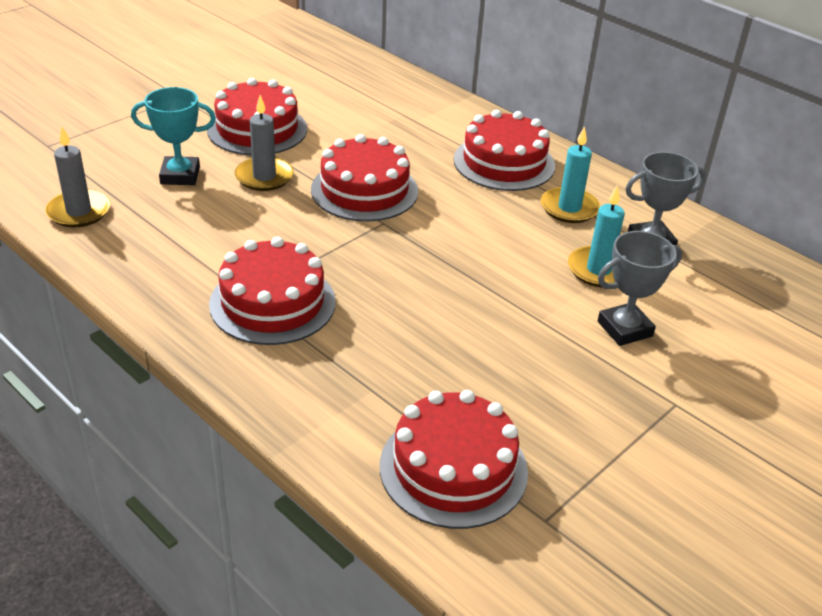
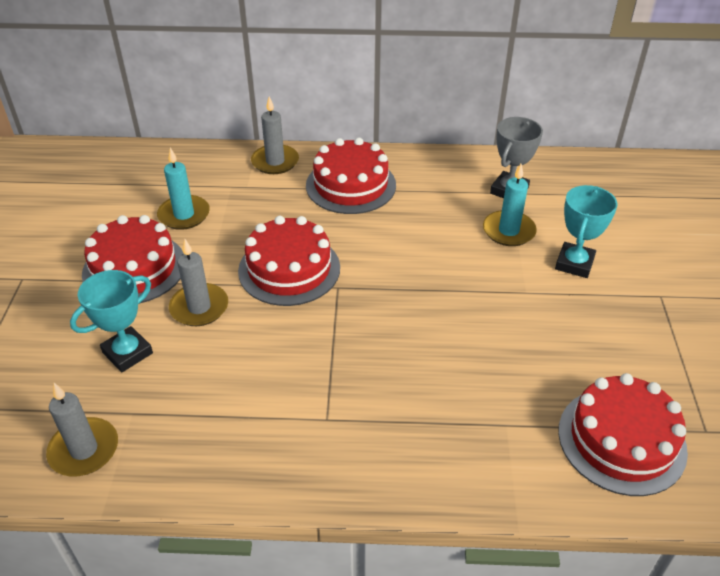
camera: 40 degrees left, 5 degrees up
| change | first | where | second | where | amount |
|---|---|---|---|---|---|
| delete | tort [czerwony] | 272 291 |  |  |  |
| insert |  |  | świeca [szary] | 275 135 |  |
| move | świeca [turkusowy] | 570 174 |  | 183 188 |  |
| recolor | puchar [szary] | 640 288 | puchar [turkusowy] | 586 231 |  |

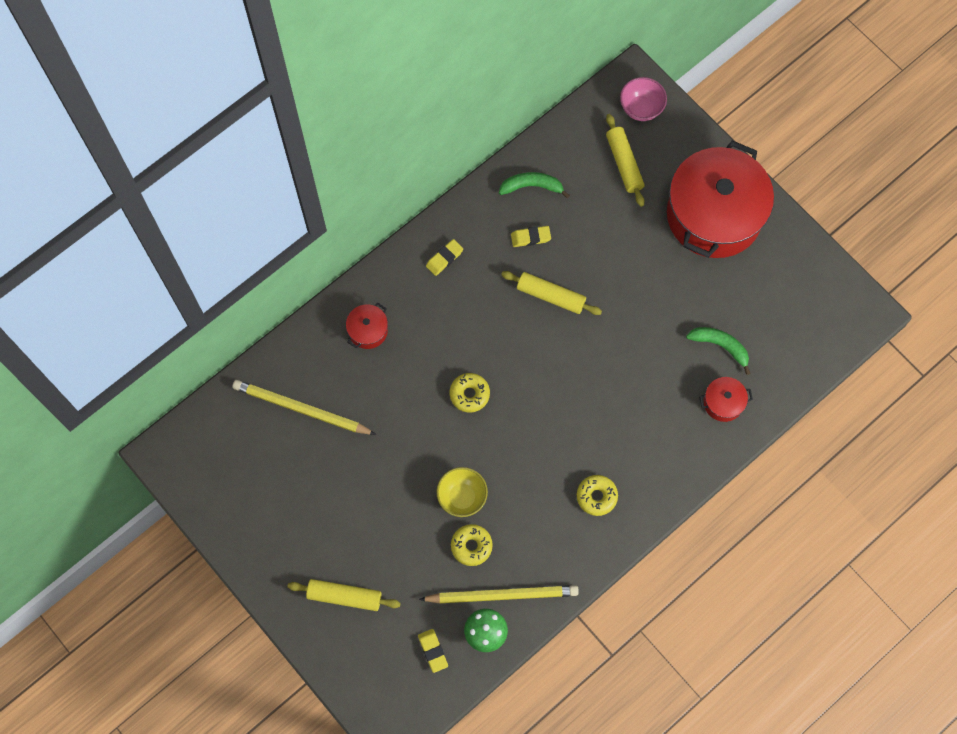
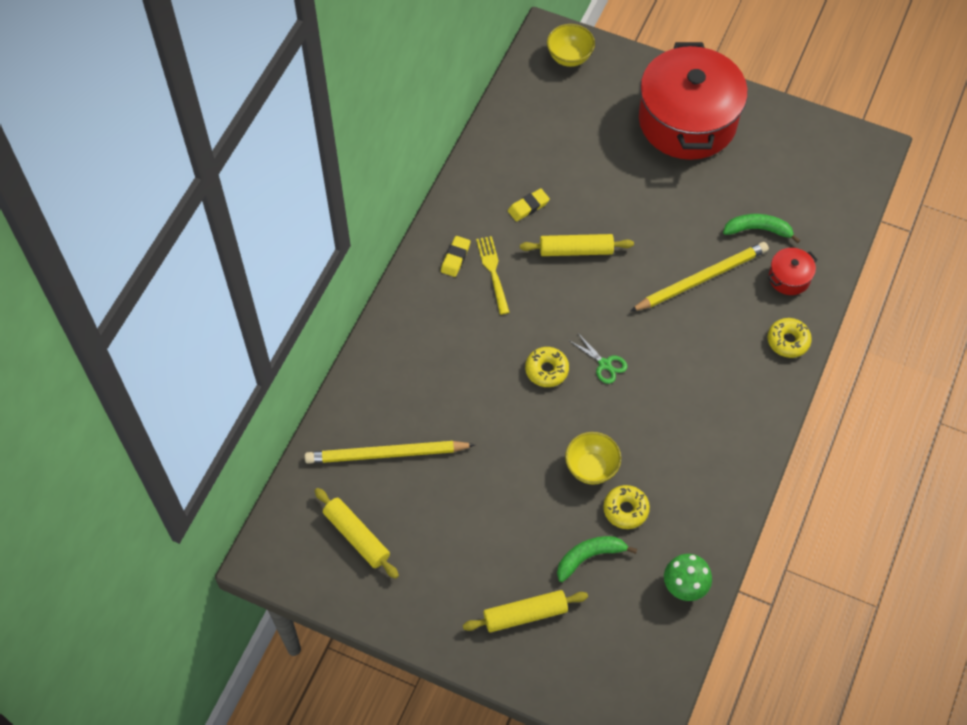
camera: 25 degrees left, 10 degrees down
| change | first | where | second | where | amount |
|---|---|---|---|---|---|
| delete | garnek [czerwony] | 367 326 |  |  |  |
| delete | gumka do mazania [żółty] | 433 651 |  |  |  |
| insert |  |  | widelec [żółty] | 493 275 |  |
| insert |  |  | nożyczki [zielony] | 599 358 |  |
| move | ołówek [żółty] | 499 594 |  | 699 276 |  |
| move | banan [zielony] | 534 185 |  | 597 559 |  |
| move | donut [żółty] | 597 495 |  | 790 338 |  |
| move | wałek do ciasta [żółty] | 625 160 |  | 357 533 |  |
| recolor | miska [różowy] | 643 99 | miska [żółty] | 571 45 |  |

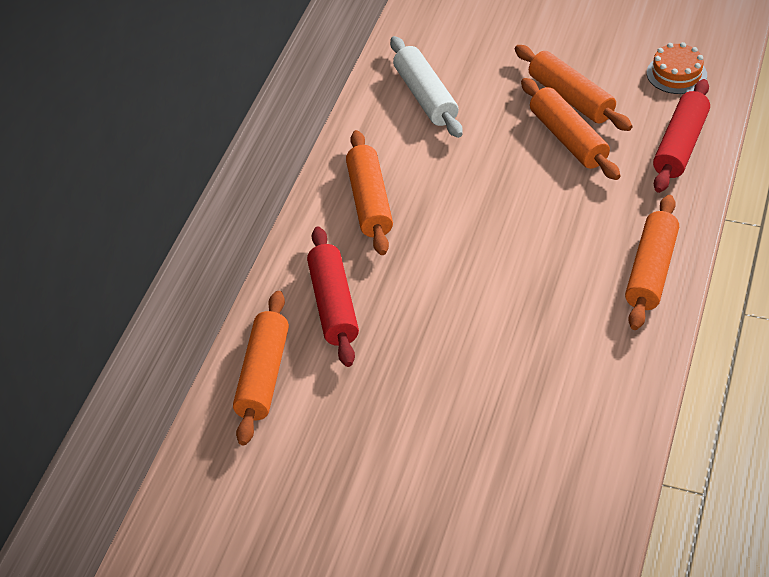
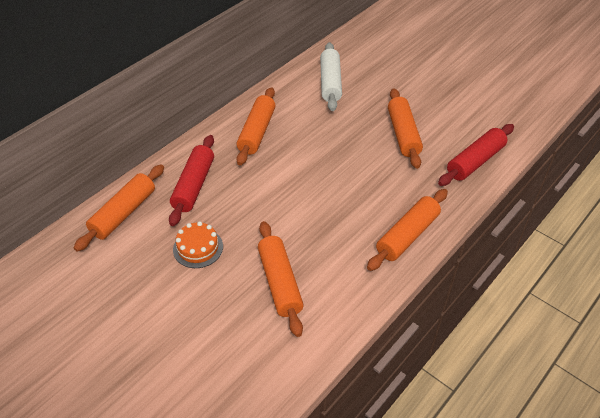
camera: 20 degrees right, 0 degrees up
| change | first | where | second | where | amount |
|---|---|---|---|---|---|
| move | wałek do ciasta [pomarańczowy] | 573 88 |  | 281 279 |  |
| move | tort [pomarańczowy] | 677 68 |  | 198 244 |  |

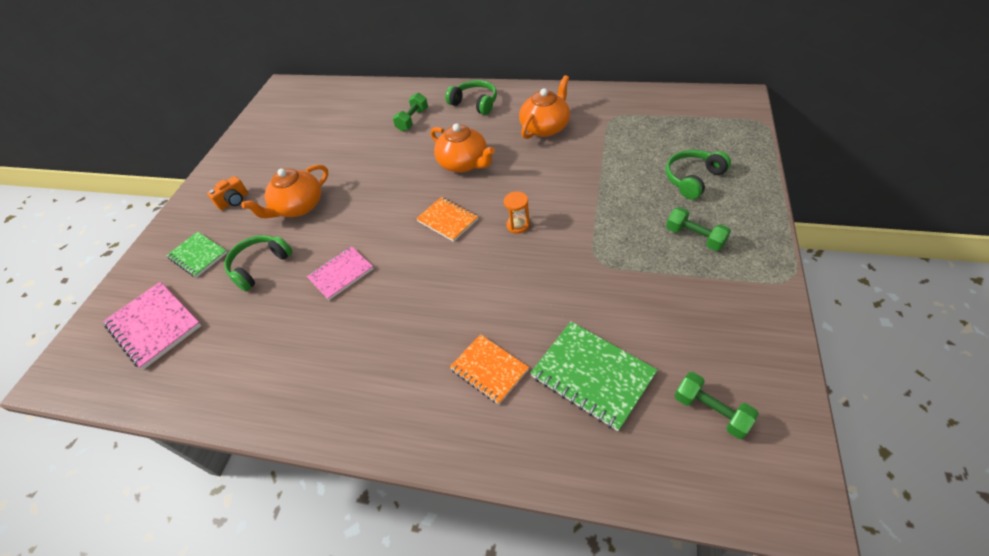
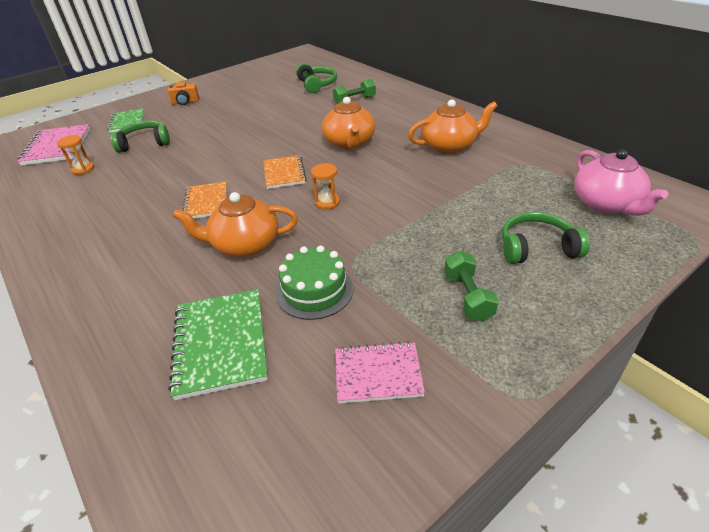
camera: 35 degrees right, 10 degrees down
| change | first | where | second | where | amount |
|---|---|---|---|---|---|
| delete | hantel [zielony] | 717 405 |  |  |  |
| insert |  |  | klepsydra [pomarańczowy] | 75 155 |  |
| insert |  |  | tort [zielony] | 315 282 |  |
| insert |  |  | imbryk [różowy] | 621 182 |  |
| move | imbryk [pomarańczowy] | 284 191 |  | 235 224 |  |
| move | zeszyt [różowy] | 340 273 |  | 380 372 |  |
| move | słuchawki [zielony] | 471 97 |  | 316 78 |  |
| move | zeszyt [pomarańczowy] | 489 369 |  | 204 200 |  |

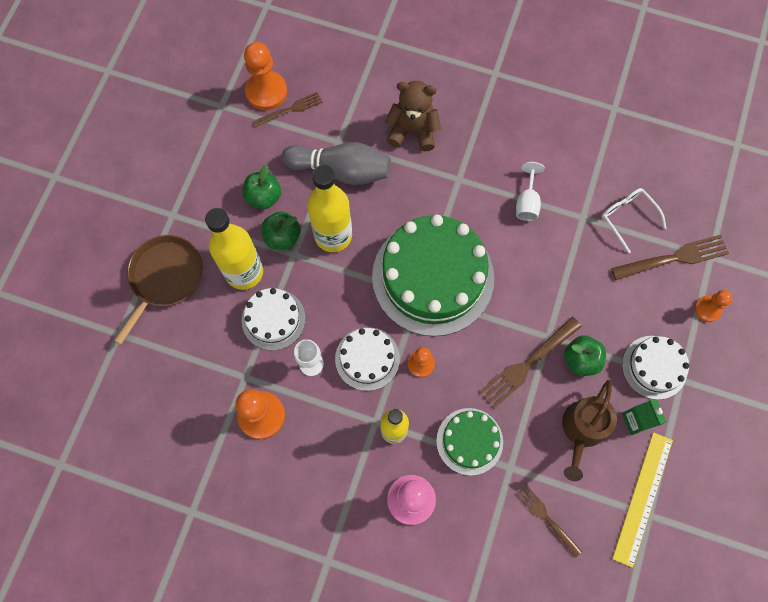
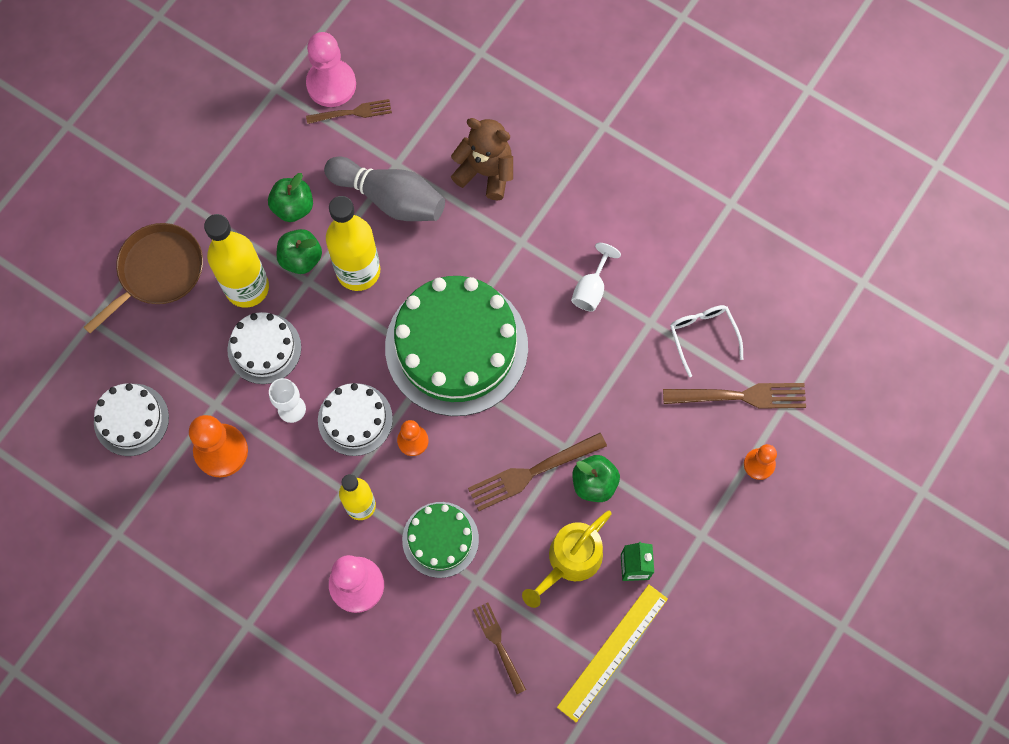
camera: 15 degrees right, 0 degrees up
| change | first | where | second | where | amount |
|---|---|---|---|---|---|
| move | tort [biały] | 655 368 |  | 131 420 |  |
| recolor | pionek [pomarańczowy] | 265 76 | pionek [różowy] | 331 69 |  |
| recolor | konewka [brązowy] | 589 430 | konewka [żółty] | 567 559 |  |

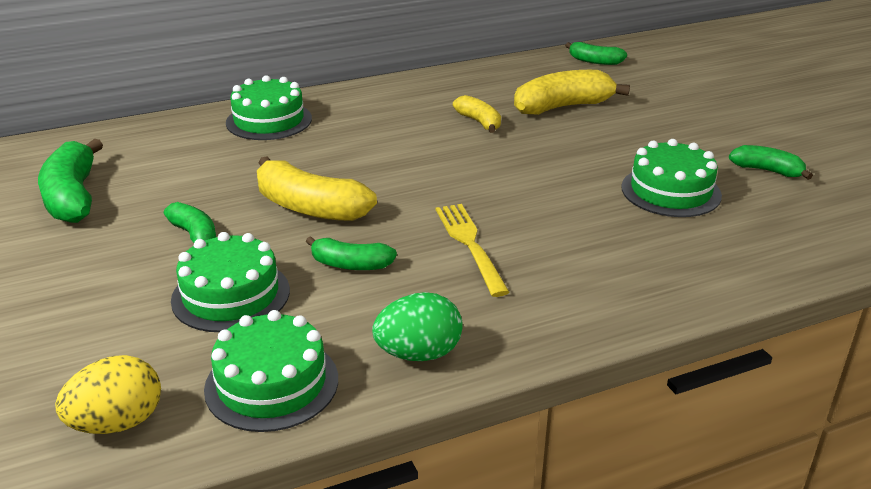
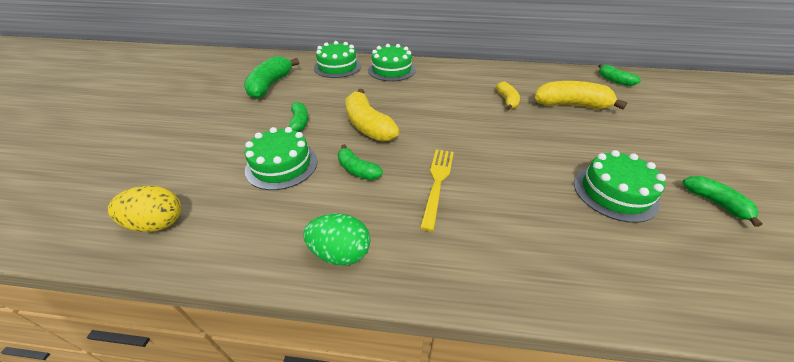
camera: 30 degrees right, 10 degrees up
| change | first | where | second | where | amount |
|---|---|---|---|---|---|
| move | tort [zielony] | 271 371 |  | 337 59 |  |

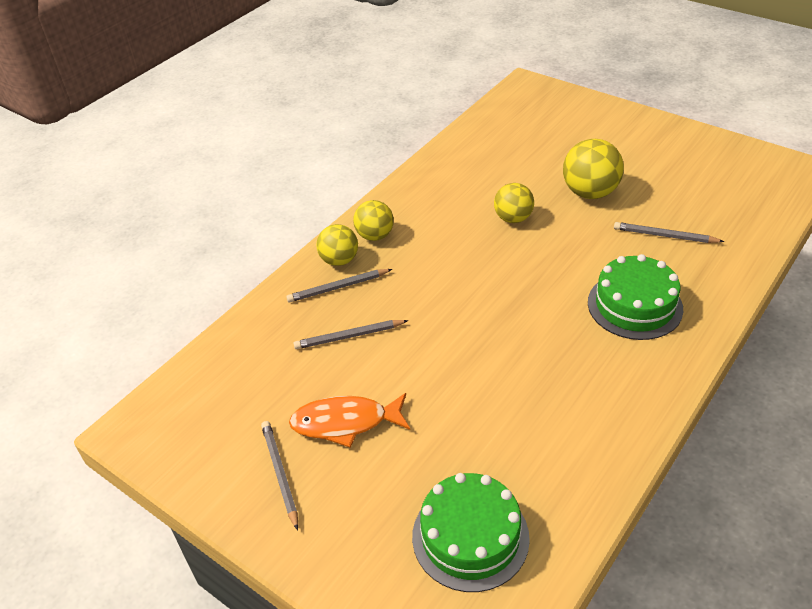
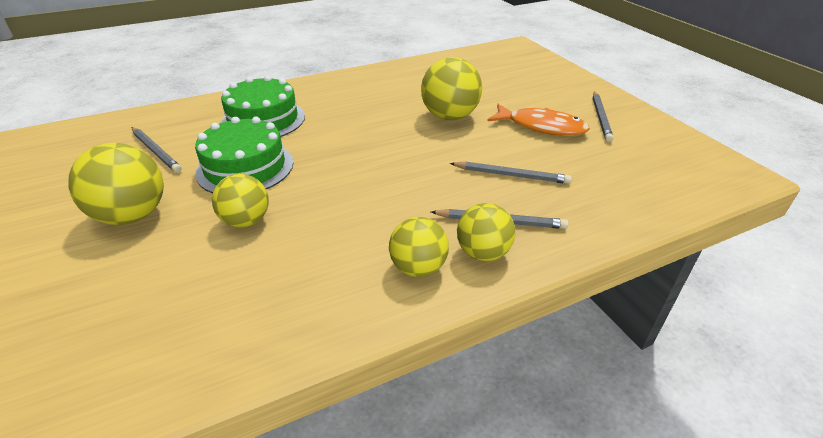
camera: 155 degrees left, 5 degrees down
| change | first | where | second | where | amount |
|---|---|---|---|---|---|
| insert |  |  | piłka [żółty] | 451 88 |  |
| move | tort [zielony] | 471 532 |  | 244 155 |  |

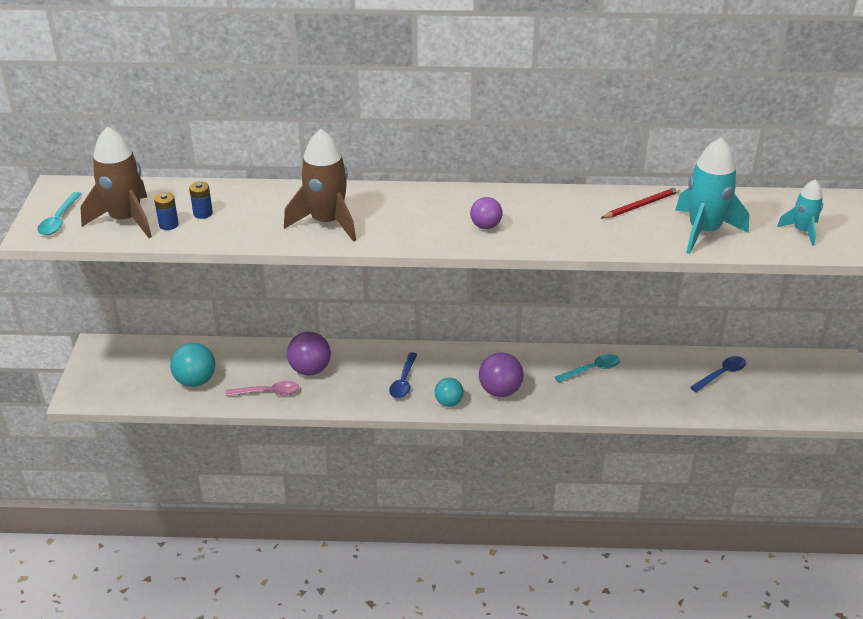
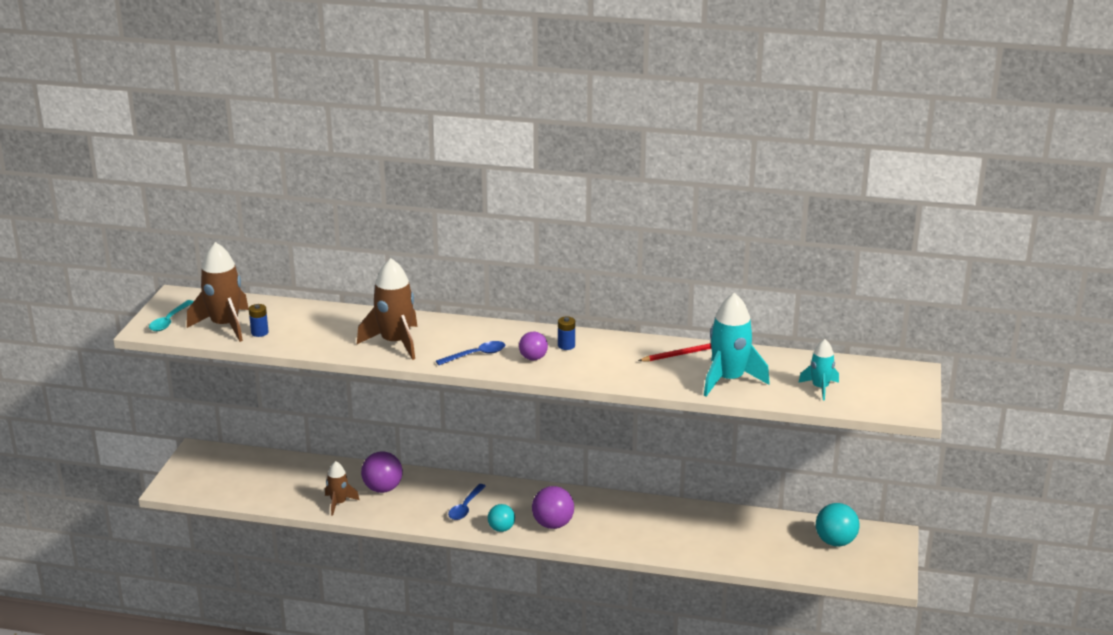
camera: 10 degrees right, 10 degrees down
| change | first | where | second | where | amount |
|---|---|---|---|---|---|
| delete | łyżka [turkusowy] | 587 368 |  |  |  |
| move | piłka [turkusowy] | 192 365 |  | 838 524 |  |
| move | bateria [niebieski] | 201 200 |  | 566 333 |  |
| move | łyżka [niebieski] | 718 374 |  | 470 353 |  |
| replace | łyżka [różowy] | 262 388 | rakieta [brązowy] | 342 488 |  |

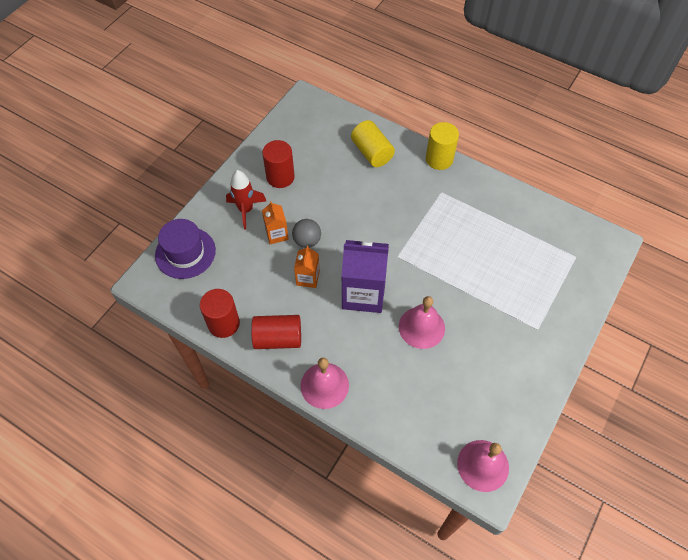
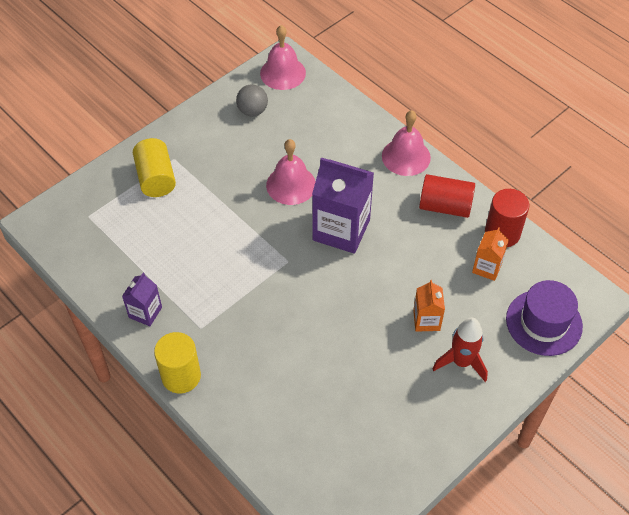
camera: 165 degrees left, 5 degrees down
| change | first | where | second | where | amount |
|---|---|---|---|---|---|
| delete | walec [czerwony] | 278 164 |  |  |  |
| insert |  |  | karton mleka [fioletowy] | 142 299 |  |
| move | piłka [szary] | 306 233 |  | 252 100 |  |
| move | karton mleka [pomarańczowy] | 307 267 |  | 490 254 |  |
| move | walec [żółty] | 373 143 |  | 154 167 |  |

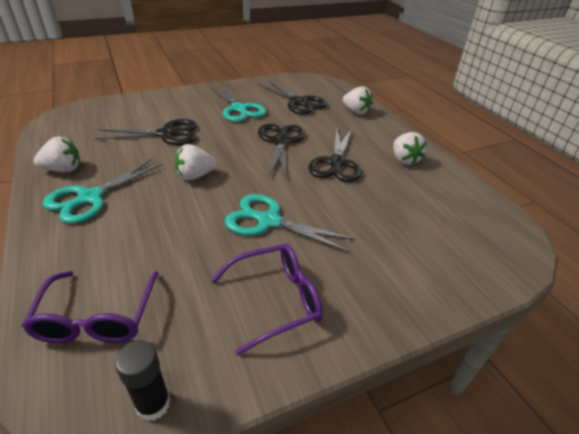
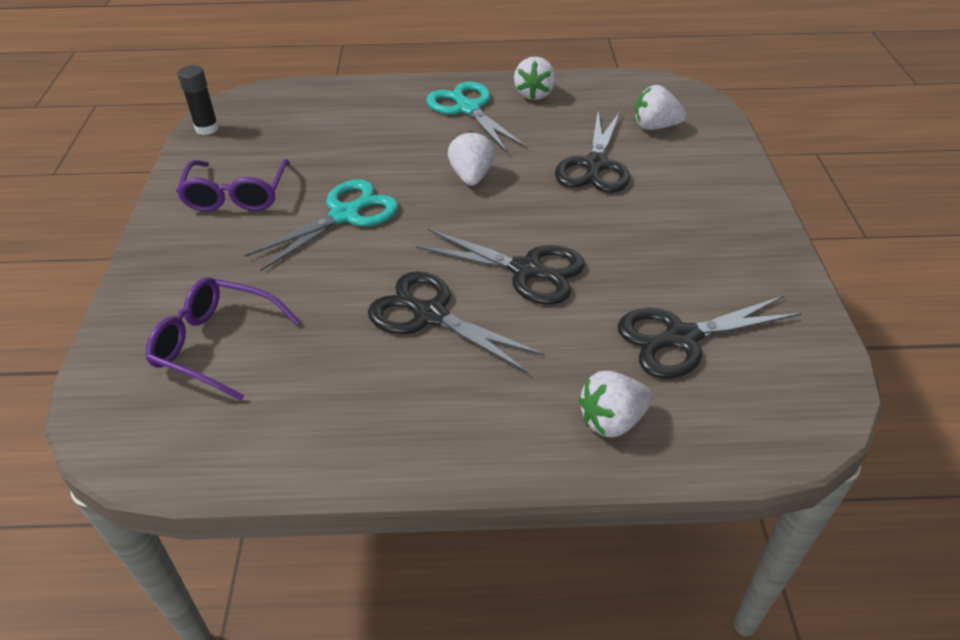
camera: 115 degrees right, 5 degrees up
| change | first | where | second | where | amount |
|---|---|---|---|---|---|
| delete | nożyczki [turkusowy] | 238 103 |  |  |  |
| move | okulary [fioletowy] | 90 307 |  | 223 339 |  |
| move | truskawka [biały] | 410 148 |  | 660 107 |  |

